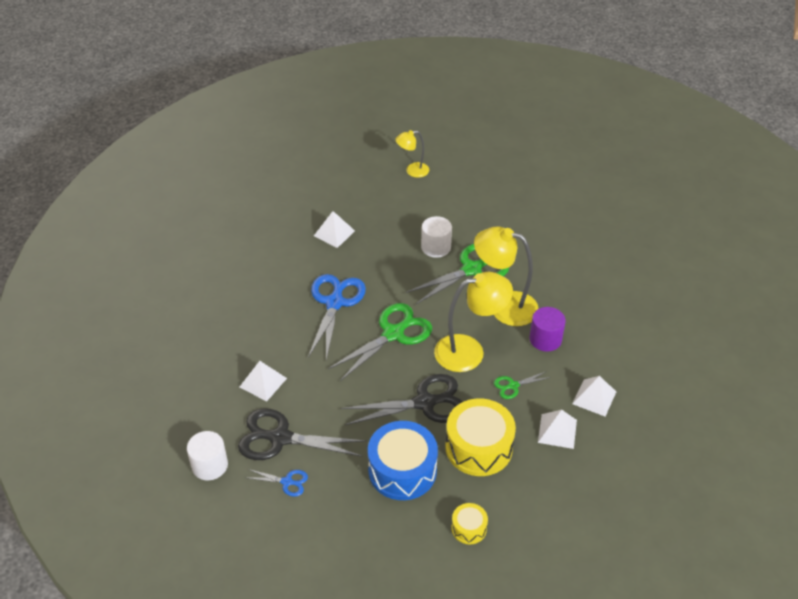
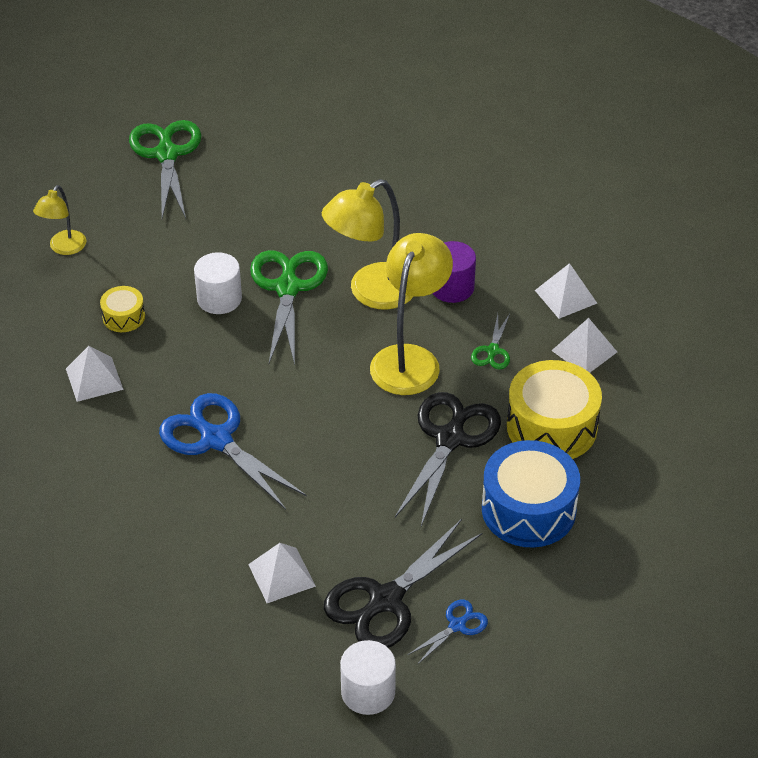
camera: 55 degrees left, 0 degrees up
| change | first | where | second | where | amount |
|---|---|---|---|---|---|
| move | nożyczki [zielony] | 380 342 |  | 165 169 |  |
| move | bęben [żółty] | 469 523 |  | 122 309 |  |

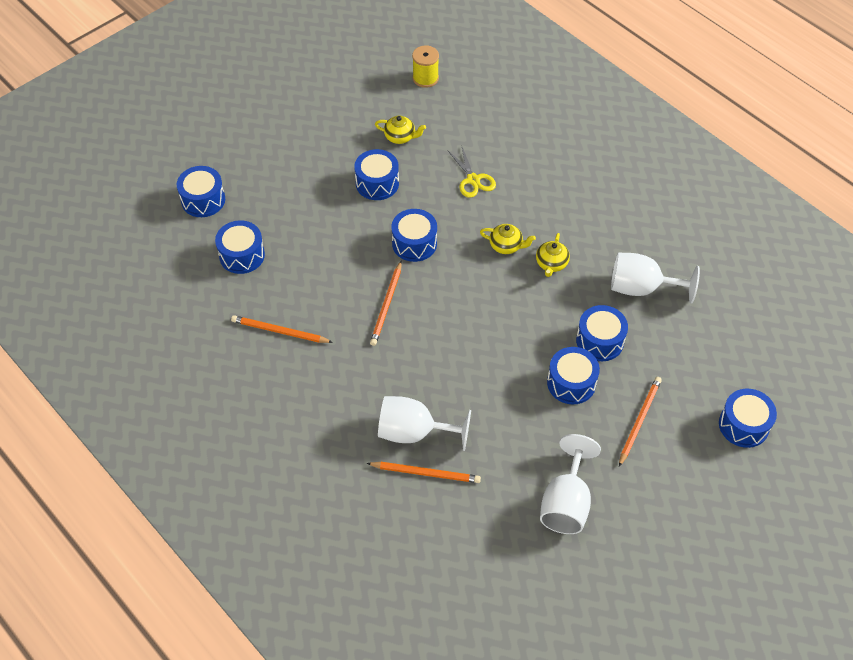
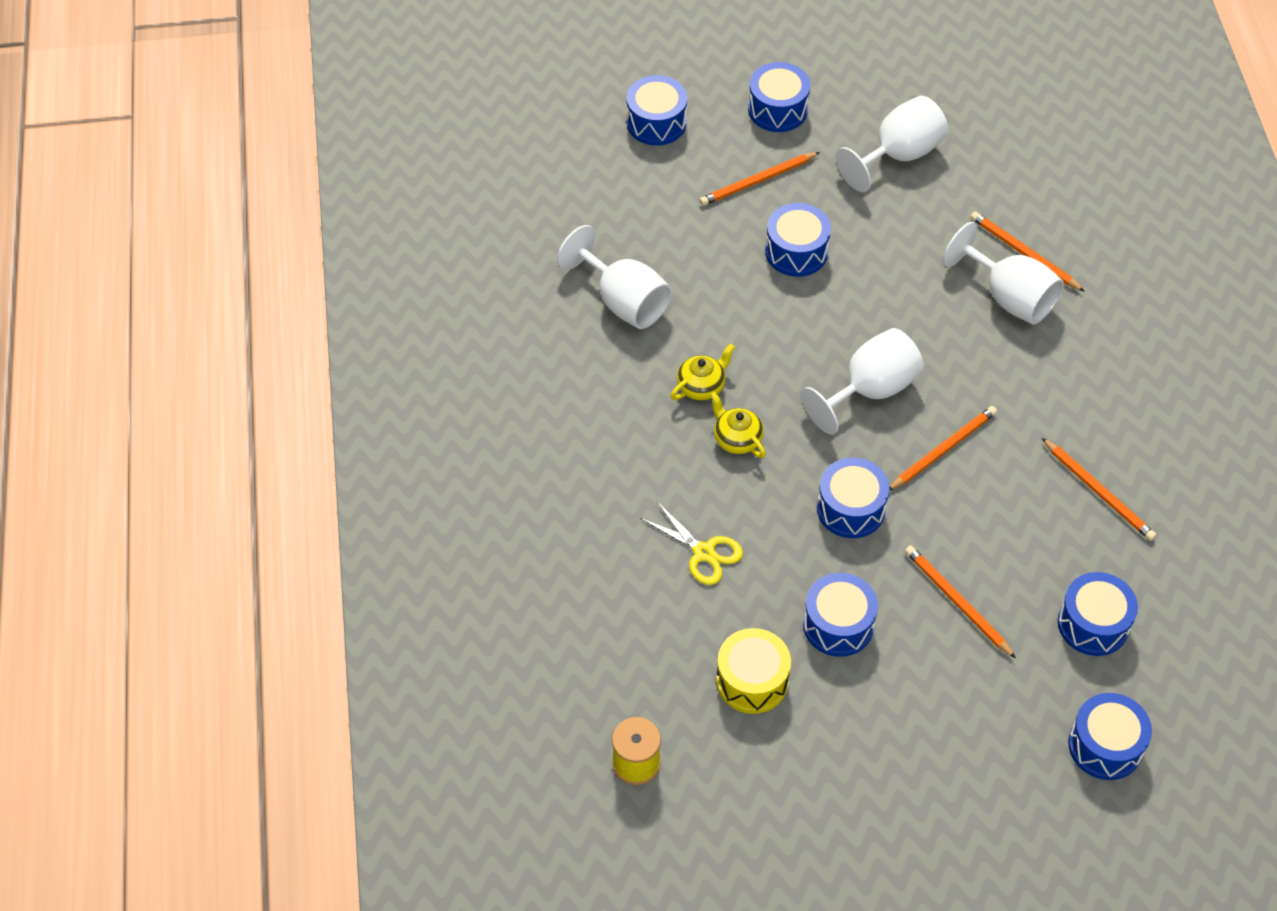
camera: 145 degrees left, 0 degrees up
| change | first | where | second | where | amount |
|---|---|---|---|---|---|
| insert |  |  | kielich [biały] | 862 381 |  |
| insert |  |  | ołówek [pomarańczowy] | 960 602 |  |
| move | bęben [niebieski] | 602 333 |  | 779 97 |  |
| replace | imbryk [żółty] | 400 130 | bęben [żółty] | 753 671 |  |
| rotate | nożyczki [żółty] | 471 171 |  | 691 543 | 120 degrees clockwise |

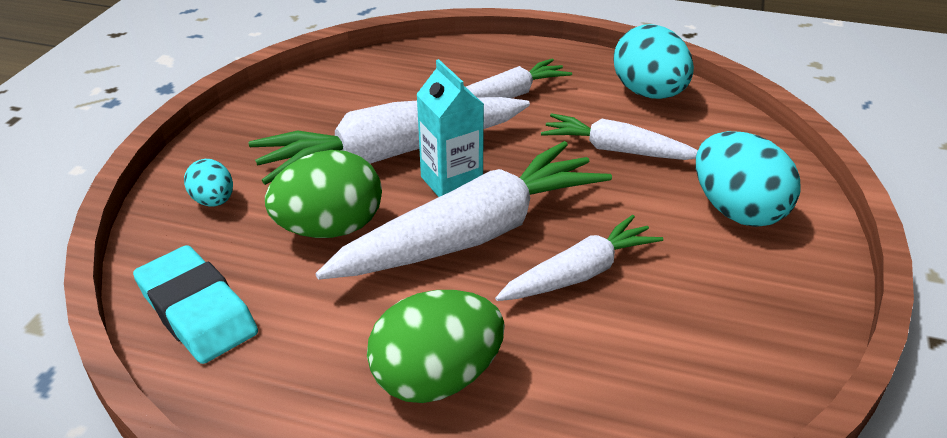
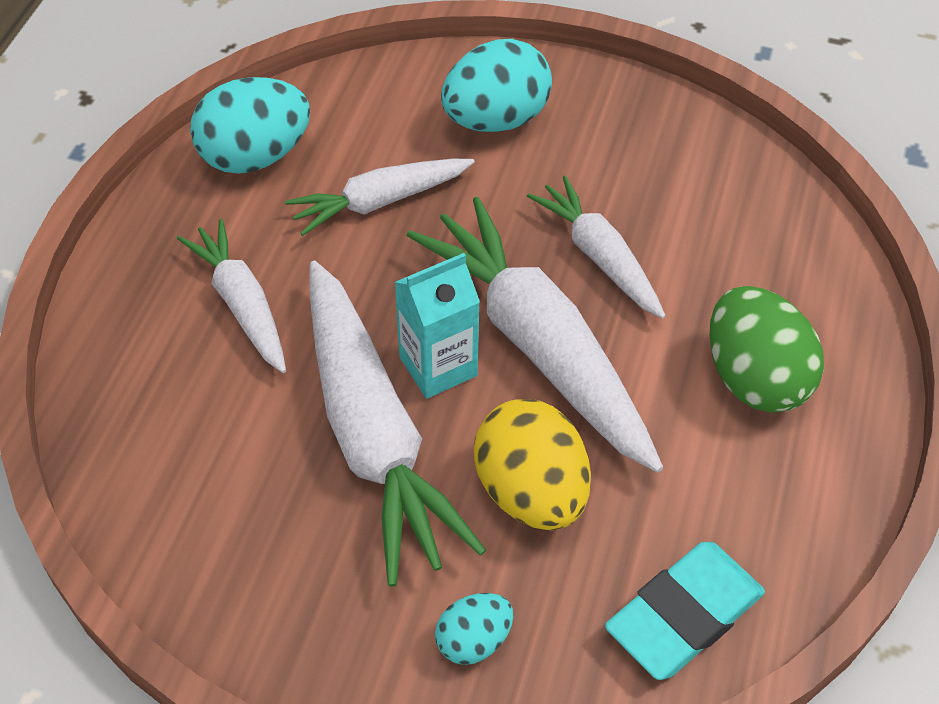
camera: 90 degrees left, 15 degrees up
| change | first | where | second | where | amount |
|---|---|---|---|---|---|
| recolor | jajko [zielony] | 323 194 | jajko [żółty] | 532 464 |  |
| rotate | marchewka [biały] | 619 136 |  | 379 197 | 45 degrees clockwise |

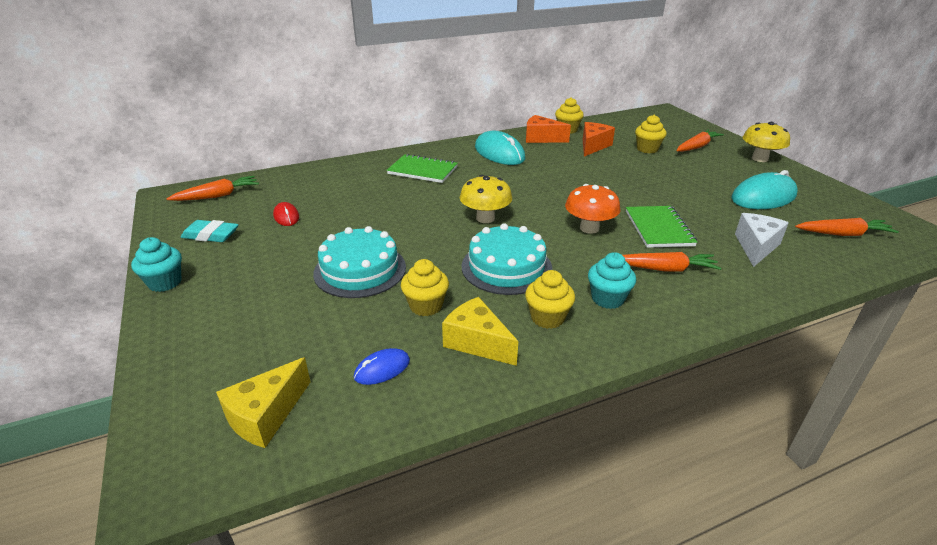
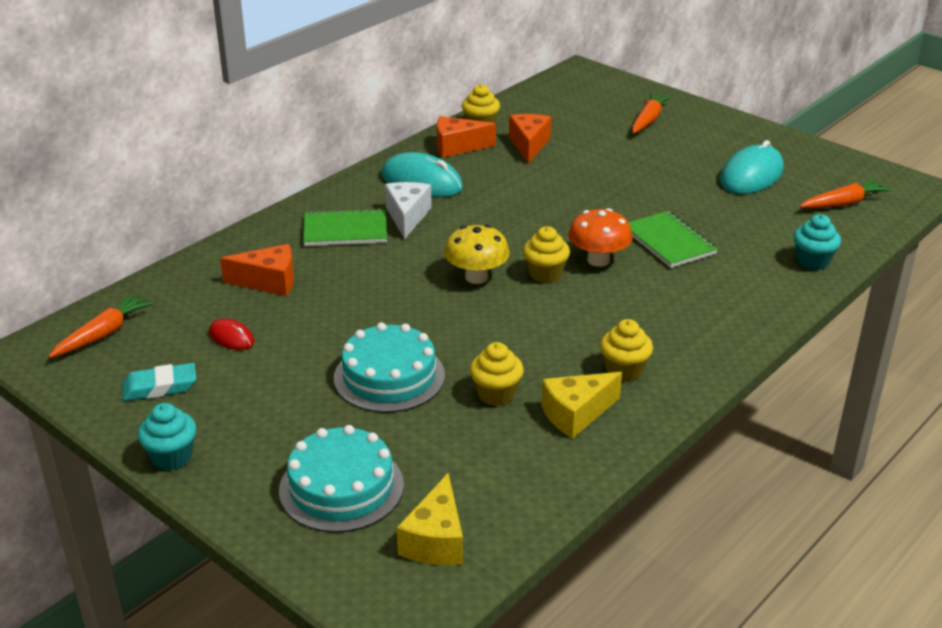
camera: 25 degrees left, 0 degrees up
| change | first | where | second | where | amount |
|---|---|---|---|---|---|
| delete | myszka [niebieski] | 382 366 |  |  |  |
| delete | marchewka [pomarańczowy] | 672 262 |  |  |  |
| delete | grzyb [żółty] | 766 142 |  |  |  |
| insert |  |  | ser [pomarańczowy] | 257 270 |  |
| move | tort [turkusowy] | 507 259 |  | 341 479 |  |
| move | muffinka [turkusowy] | 612 280 |  | 817 242 |  |
| move | muffinka [żółty] | 651 134 |  | 546 254 |  |
| move | ser [biały] | 762 240 |  | 408 210 |  |
| rotate | ser [żółty] | 480 331 |  | 581 405 | 45 degrees counterclockwise |

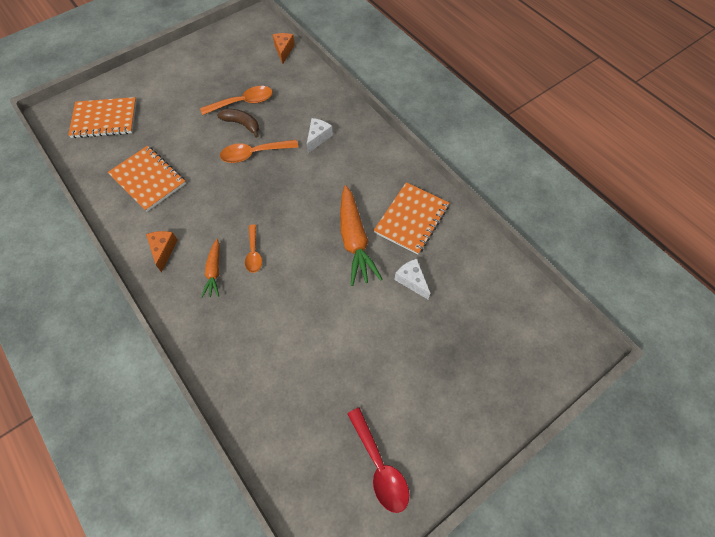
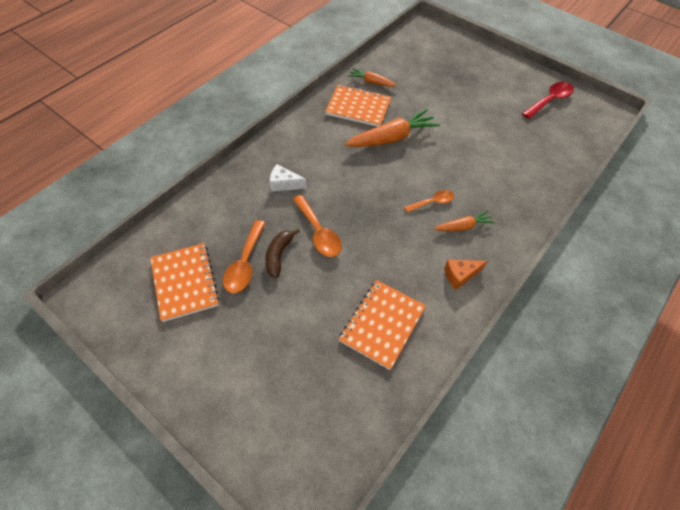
camera: 105 degrees left, 5 degrees down
| change | first | where | second | where | amount |
|---|---|---|---|---|---|
| delete | ser [pomarańczowy] | 284 48 |  |  |  |
| delete | ser [biały] | 412 279 |  |  |  |
| insert |  |  | marchewka [pomarańczowy] | 372 77 |  |
| move | zeszyt [pomarańczowy] | 102 117 |  | 185 282 |  |
| rotate | łyżka [pomarańczowy] | 236 100 |  | 244 256 | 135 degrees counterclockwise |

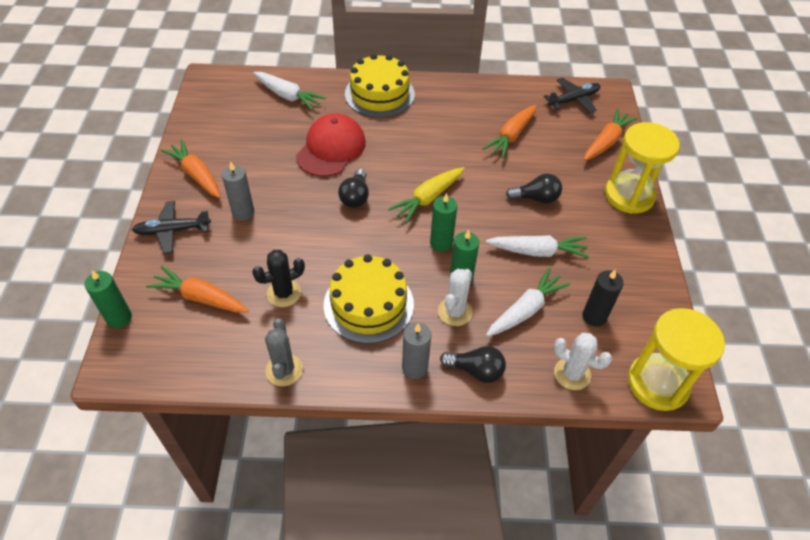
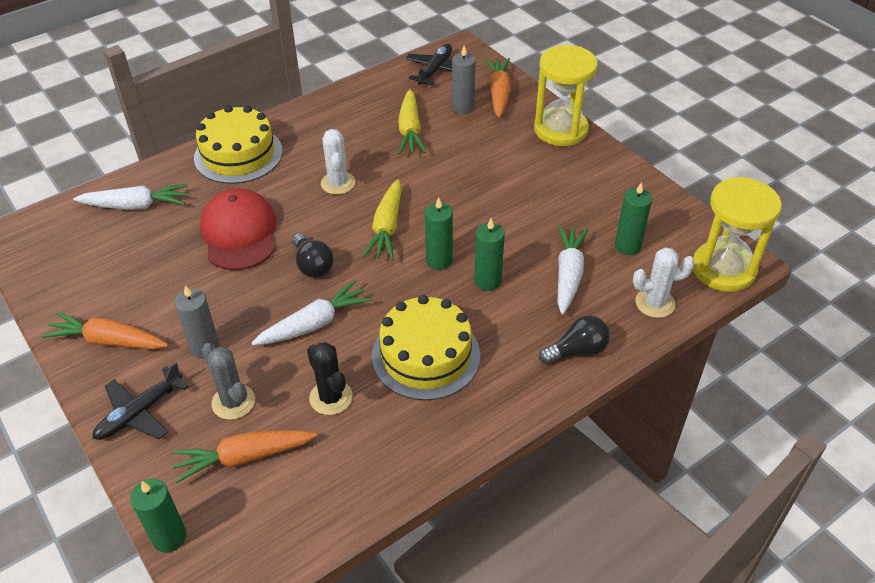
camera: 35 degrees left, 5 degrees down
| change | first | where | second | where | amount |
|---|---|---|---|---|---|
| delete | żarówka [czarny] | 534 188 |  |  |  |
| move | kaktus [szary] | 284 352 |  | 228 381 |  |
| move | świeca [szary] | 416 350 |  | 464 80 |  |
| move | kaktus [biały] | 455 297 |  | 338 162 |  |
| move | marchewka [biały] | 538 246 |  | 312 312 |  |
| recolor | marchewka [pomarańczowy] | 509 132 | marchewka [żółty] | 412 121 |  |
| recolor | świeca [czarny] | 603 298 | świeca [zielony] | 633 218 |  |
| rotate | kaktus [czarny] | 278 278 |  | 330 378 | 60 degrees counterclockwise |

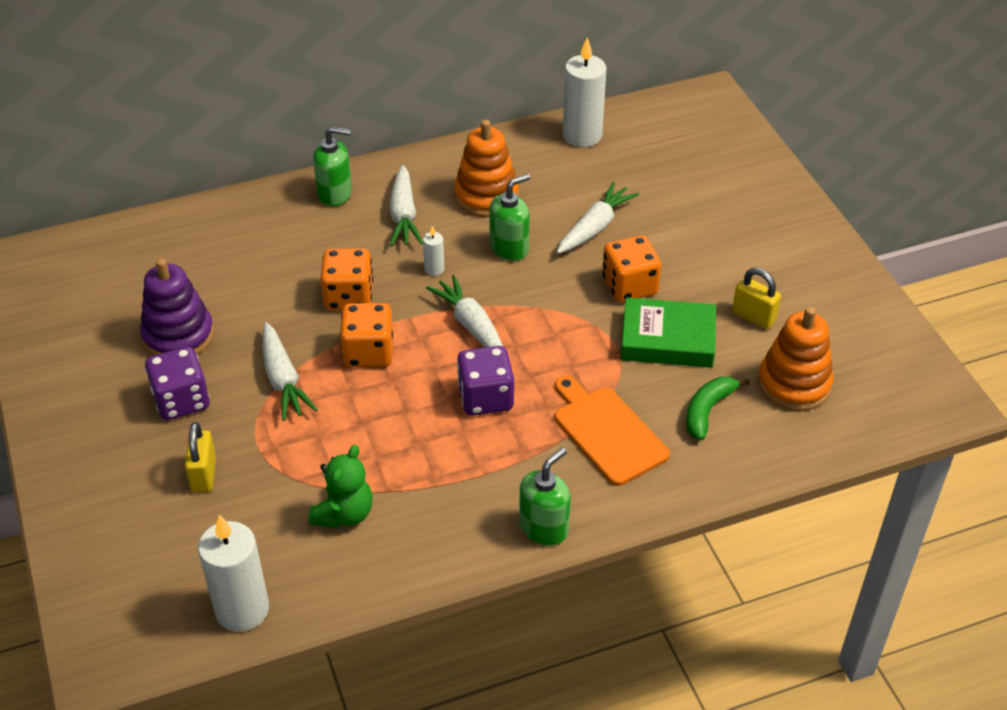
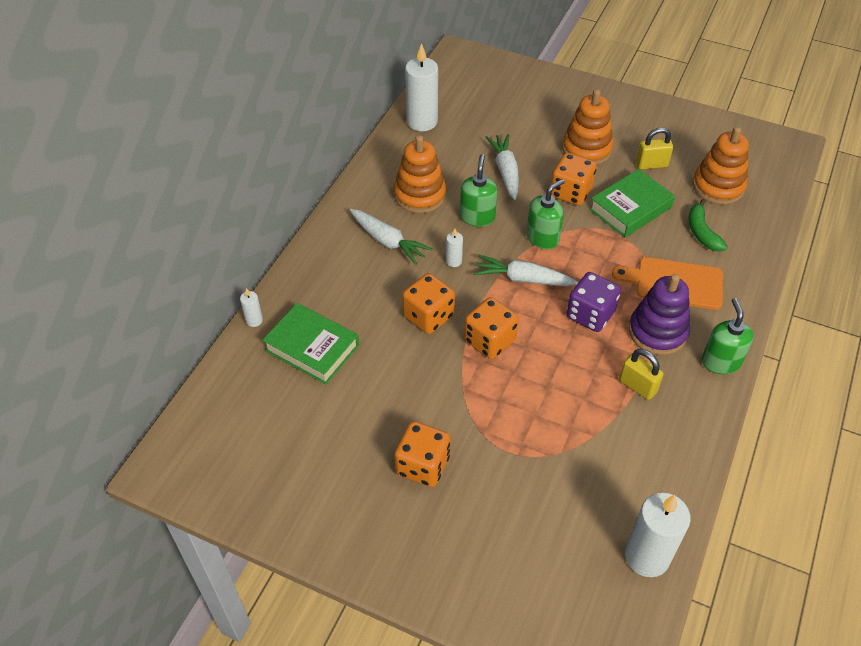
camera: 45 degrees left, 5 degrees up
| change | first | where | second | where | amount |
|---|---|---|---|---|---|
| delete | marchewka [biały] | 290 371 |  |  |  |
| delete | miś [zielony] | 340 486 |  |  |  |
| insert |  |  | świeca [biały] | 251 307 |  |
| insert |  |  | książka [zielony] | 310 343 |  |
| insert |  |  | zabawka nakładanka [pomarańczowy] | 588 127 |  |
| move | zabawka nakładanka [fioletowy] | 177 307 |  | 659 314 |  |
| move | kłódka [żółty] | 200 457 |  | 641 374 |  |
| move | dozownik mydła [zielony] | 332 166 |  | 545 214 |  |
| recolor | kostka do gry [fioletowy] | 177 383 | kostka do gry [pomarańczowy] | 422 454 |  |

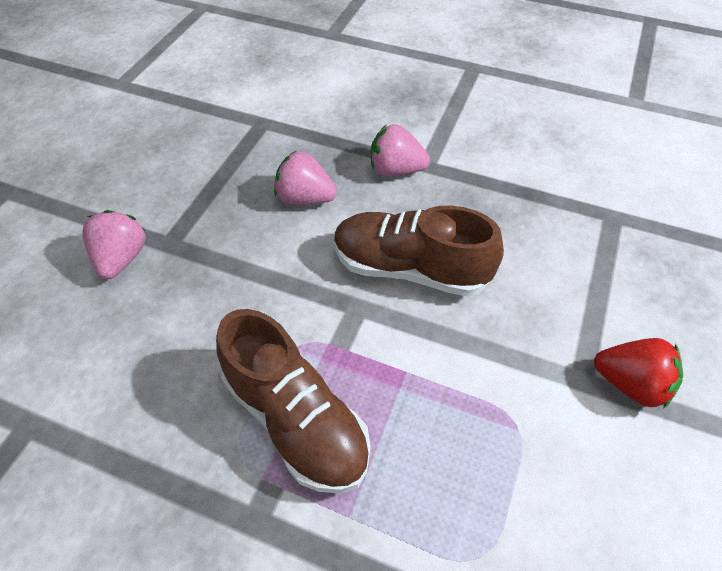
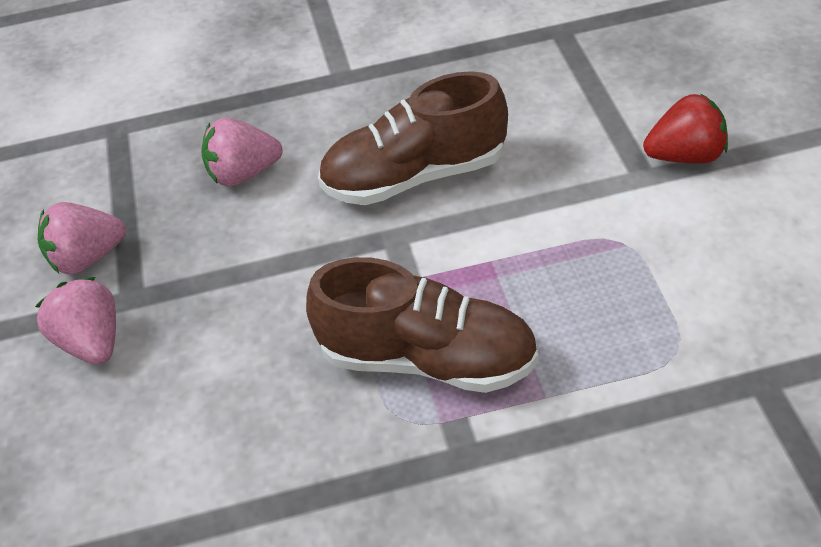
camera: 30 degrees left, 5 degrees down
| change | first | where | second | where | amount |
|---|---|---|---|---|---|
| move | truskawka [różowy] | 400 150 |  | 82 238 |  |

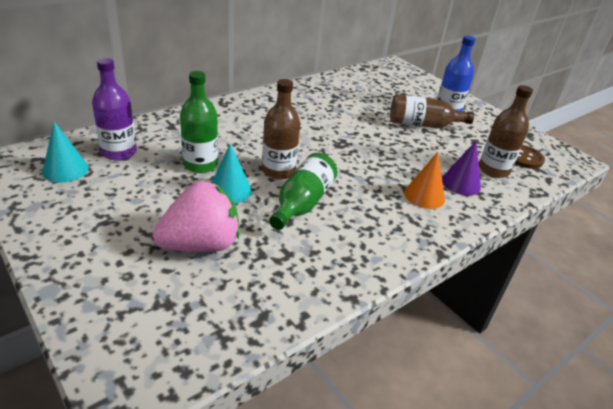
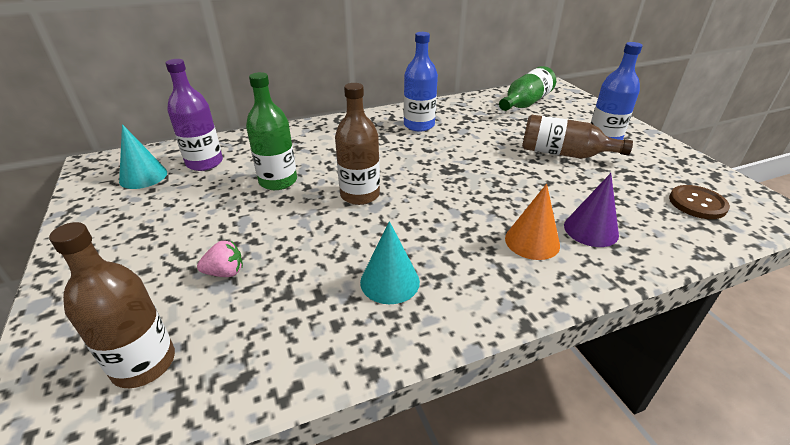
camera: 20 degrees right, 0 degrees up
| change | first | where | second | where | amount |
|---|---|---|---|---|---|
| insert |  |  | butelka [niebieski] | 421 81 |  |
| move | stożek [turkusowy] | 232 173 |  | 390 262 |  |
| move | butelka [zielony] | 303 191 |  | 527 88 |  |
| move | butelka [brązowy] | 506 131 |  | 112 305 |  |
| resize | truskawka [różowy] | 196 216 |  | 220 259 | x0.44 |

